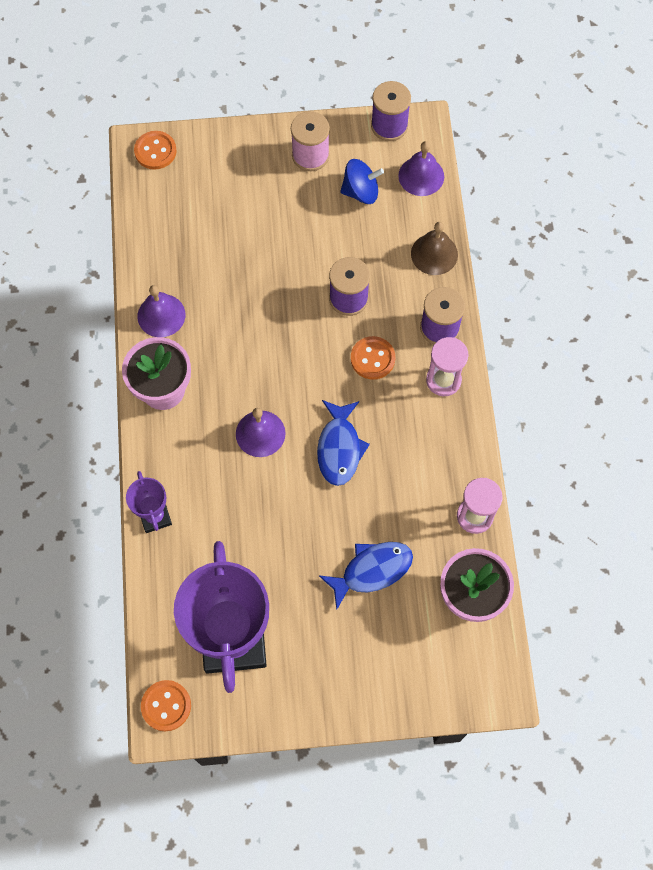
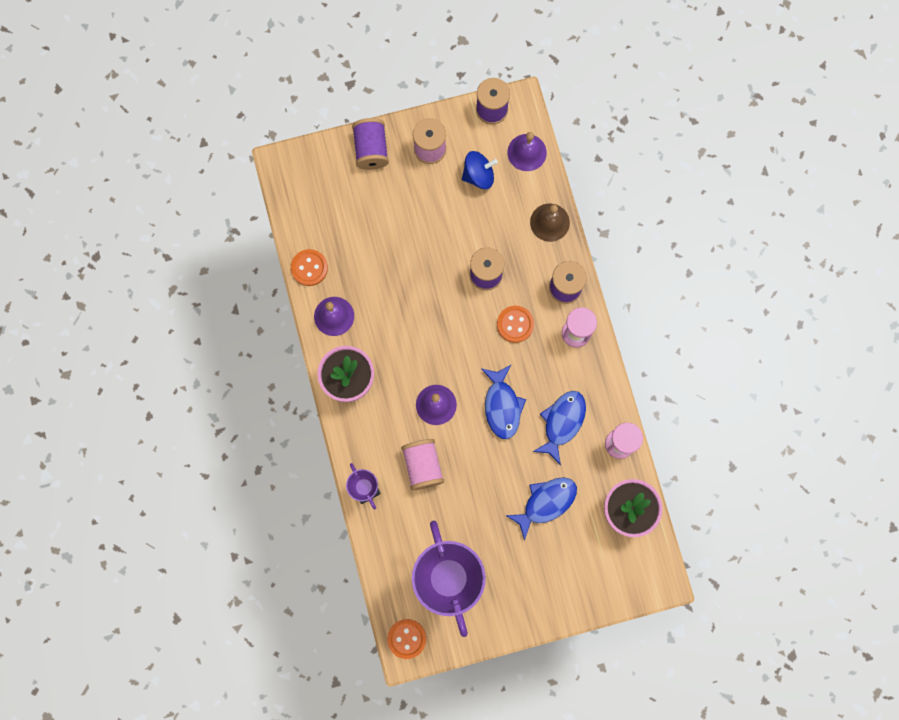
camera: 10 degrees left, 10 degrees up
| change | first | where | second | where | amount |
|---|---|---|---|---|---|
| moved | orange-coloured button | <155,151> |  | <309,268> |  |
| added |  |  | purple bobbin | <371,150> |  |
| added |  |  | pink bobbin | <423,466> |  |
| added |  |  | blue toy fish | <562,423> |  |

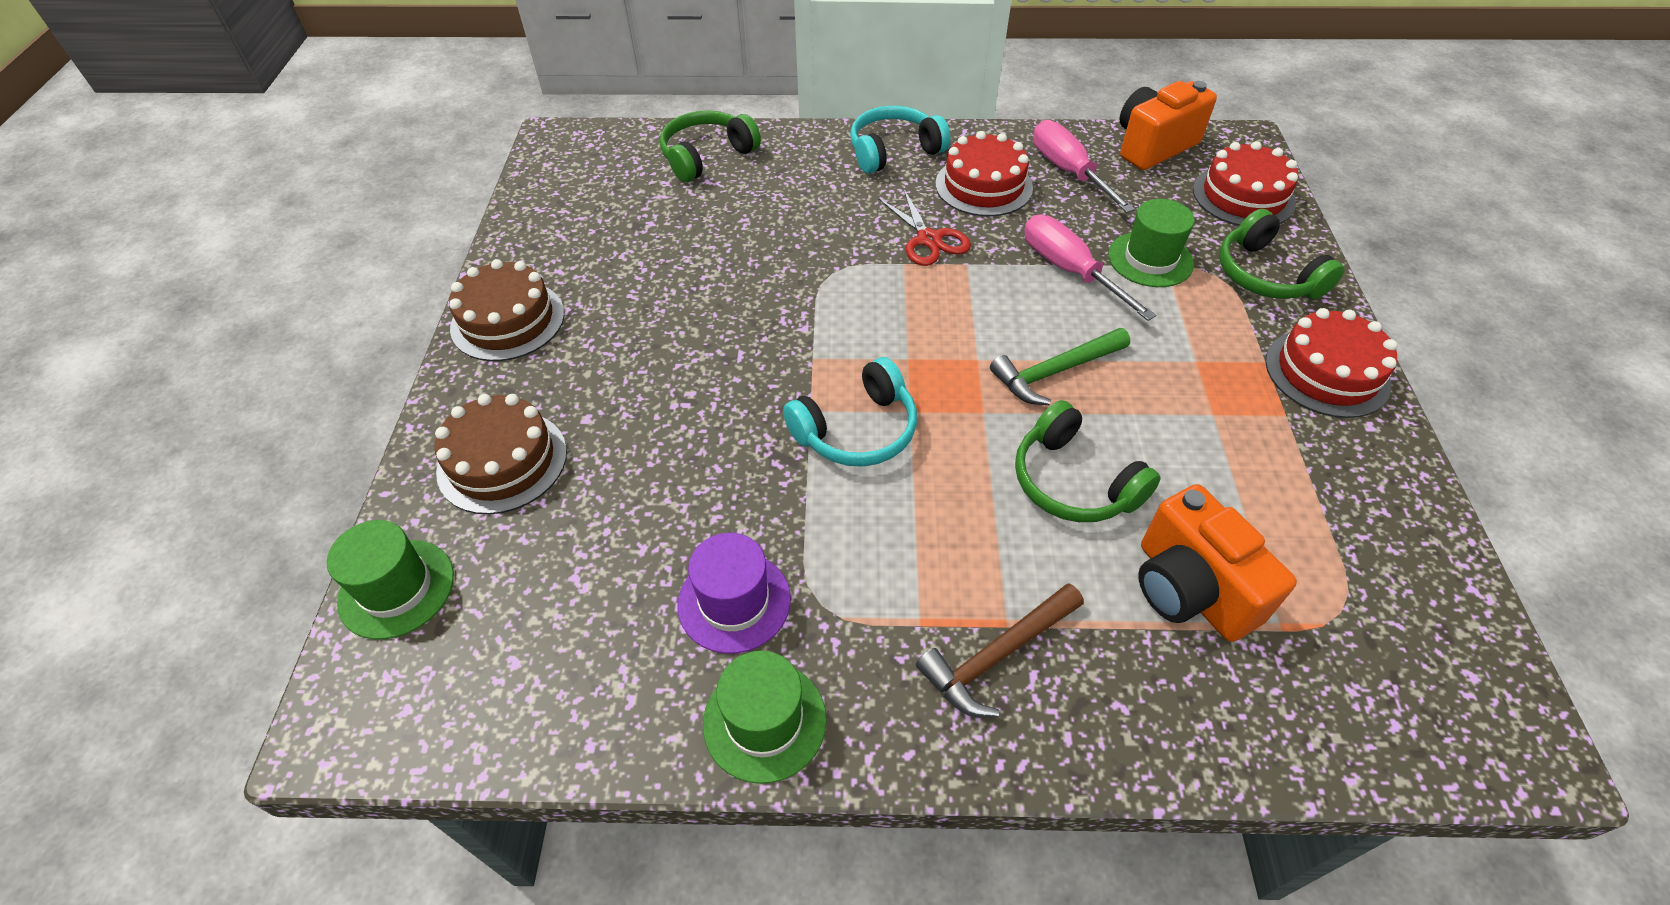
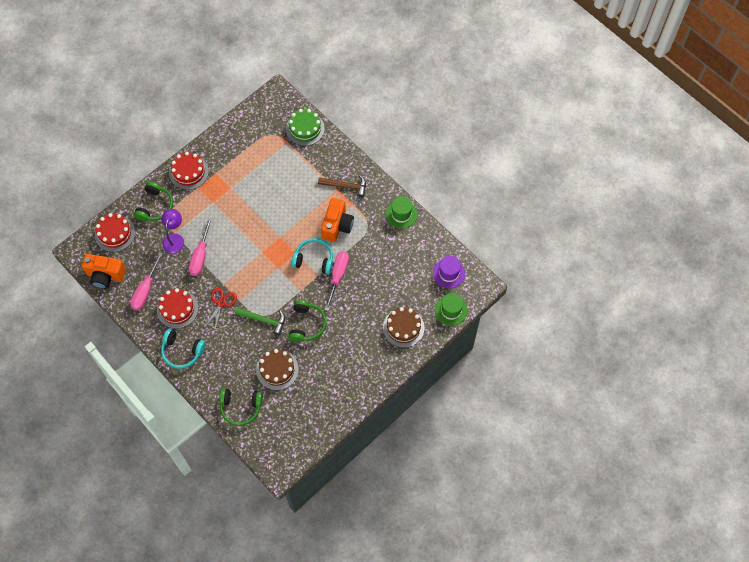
camera: 135 degrees left, 15 degrees up
| change | first | where | second | where | amount |
|---|---|---|---|---|---|
| replaced | green top hat | <1150,259> | purple reading lamp | <175,239> |  |
| moved | green hammer | <1055,372> |  | <264,320> |  |
| moved | dark brown gateau | <508,320> |  | <277,369> |  |
| added |  |  | green gateau | <305,129> |  |
| moved | green over-ear headphones | <1073,482> |  | <307,324> |  |
| moved | orange-coloured camera | <1190,589> |  | <337,226> |  |
| added |  |  | pink screwdriver | <338,276> |  |
| moved | purple top hat | <734,601> |  | <449,273> |  |

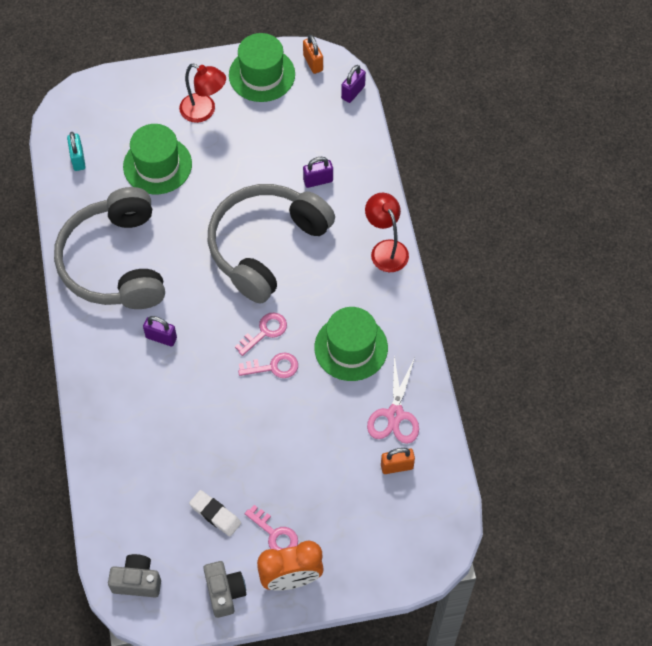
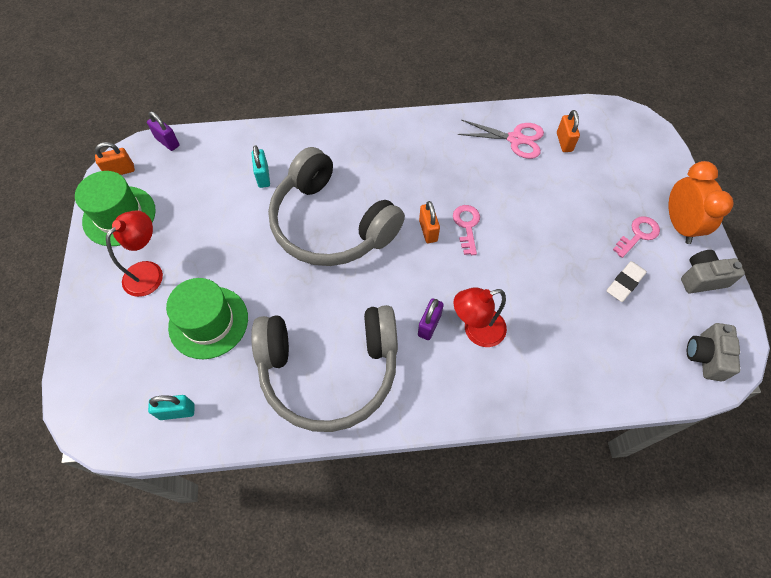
camera: 85 degrees left, 0 degrees up
| change | first | where | second | where | amount |
|---|---|---|---|---|---|
| recoloured | purple padlock | <318,181> | turquoise padlock | <263,177> |  |
| replaced | pink door key | <265,332> | orange-coloured padlock | <428,231> |  |
| moved | crimson reading lamp | <386,249> |  | <476,331> |  |
| removed | green top hat | <351,347> |  |  |  |

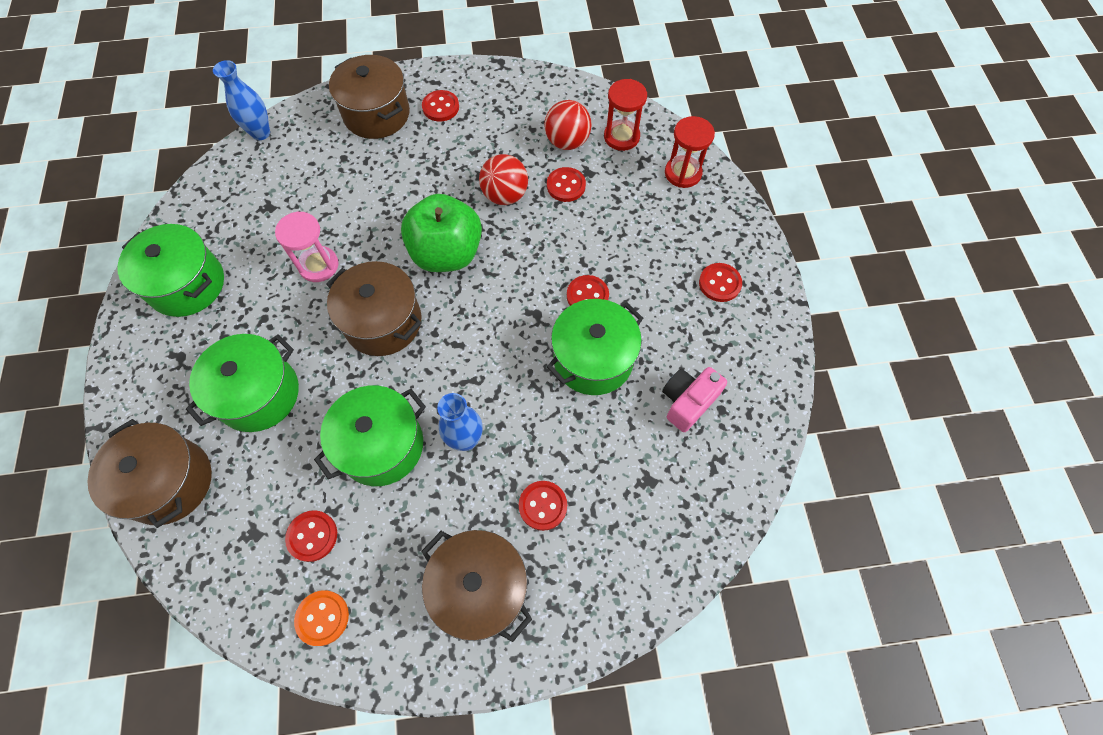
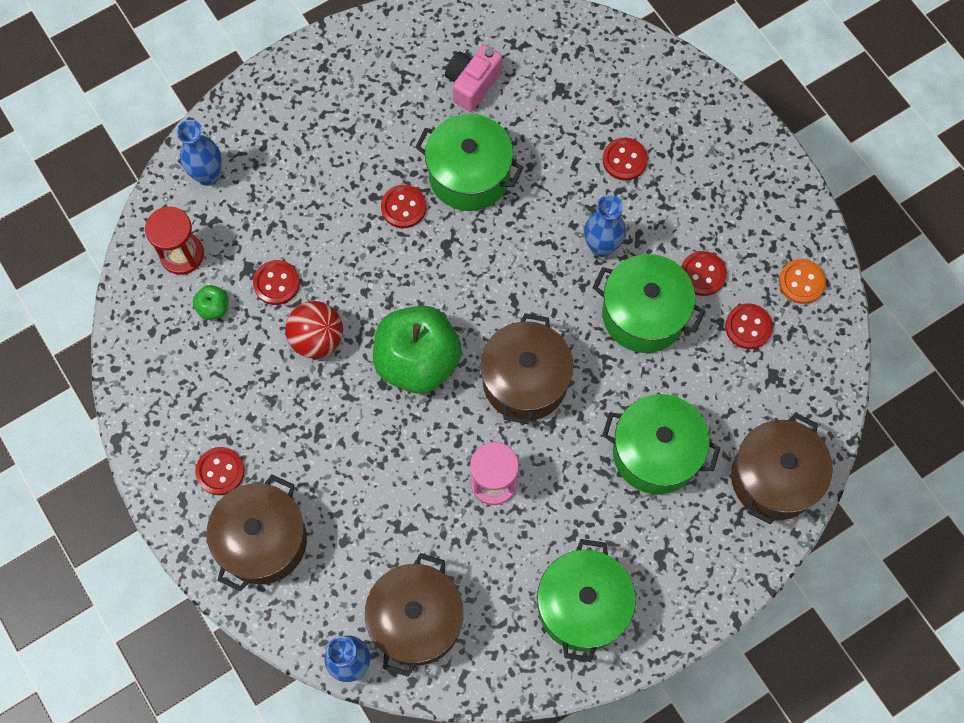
camera: 115 degrees left, 5 degrees up
| change | first | where | second | where | amount |
|---|---|---|---|---|---|
| replaced | crimson sand timer | <683,173> | blue tall vase | <208,175> |  |
| replaced | crimson sphere | <567,142> | green toy apple | <214,308> |  |
| moved | dark brown stockpot | <480,588> |  | <416,620> |  |
| turned | pink camera | <687,402> |  | <472,84> | 105 degrees clockwise |
| moved | crimson button | <719,283> |  | <702,274> |  |

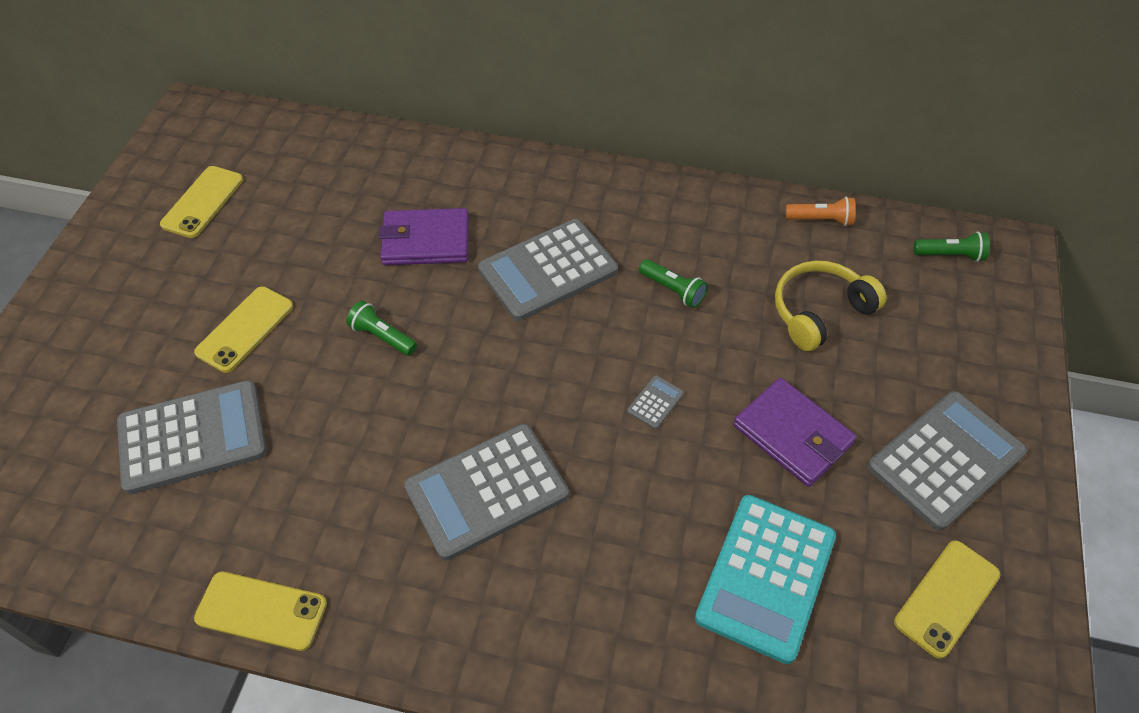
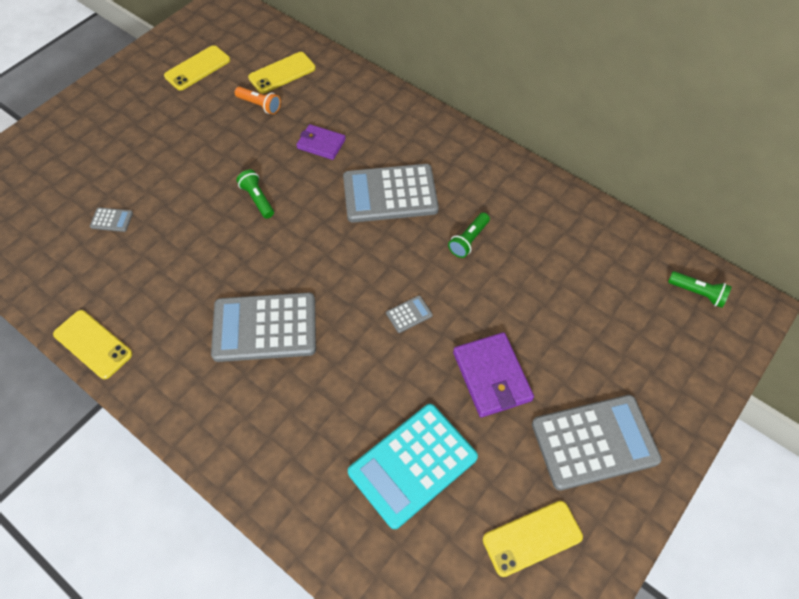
camera: 25 degrees right, 5 degrees up
| change | first | where | second | where | amount |
|---|---|---|---|---|---|
| resized | ash-grey pocket calculator | <192,437> |  | <111,220> | x0.40 |
| moved | orange-coloured flashlight | <820,220> |  | <260,105> |  |
| moved | golden phone | <245,329> |  | <282,73> |  |
| resized | purple billfold | <425,241> |  | <321,144> | x0.66 |
| turned | green flashlight | <673,290> |  | <469,240> | 60 degrees clockwise |
| removed | golden over-ear headphones | <819,311> |  |  |  |

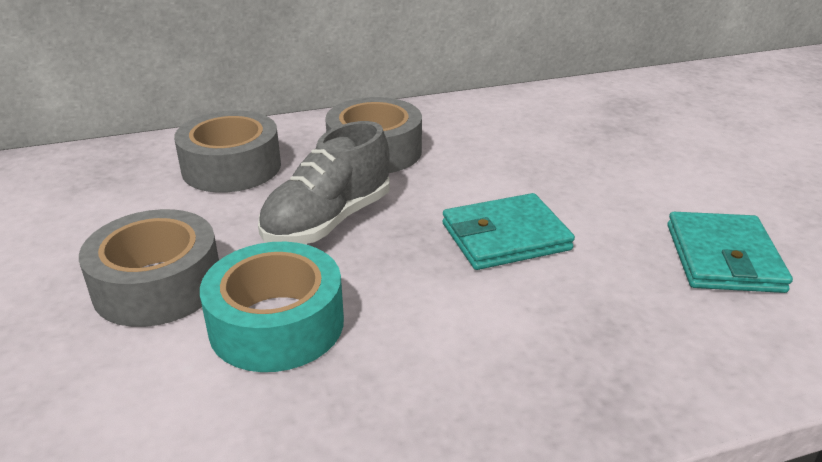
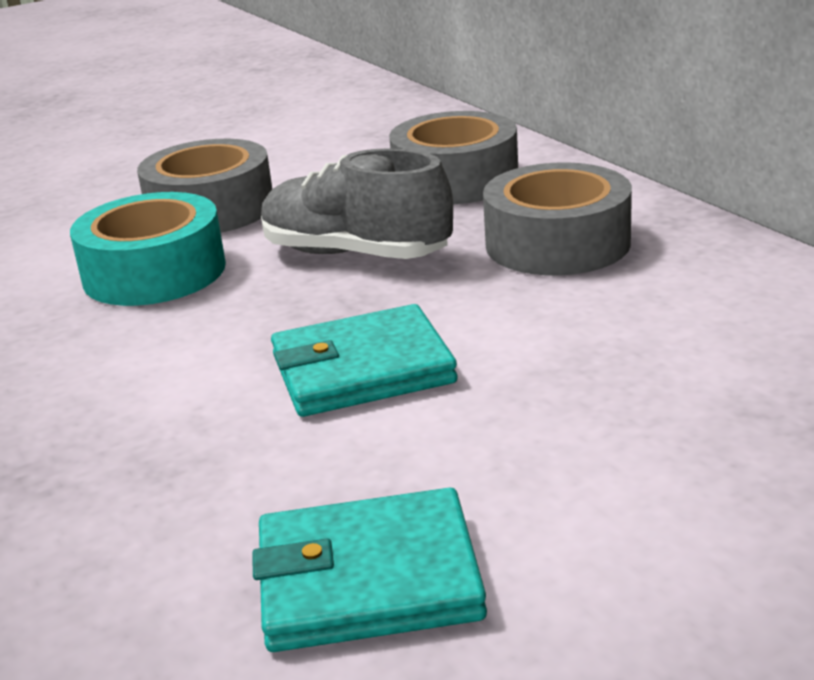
camera: 80 degrees right, 5 degrees down
| change | first | where | second | where | amount |
|---|---|---|---|---|---|
| turned | turquoise billfold | <505,237> |  | <362,369> | 75 degrees counterclockwise |

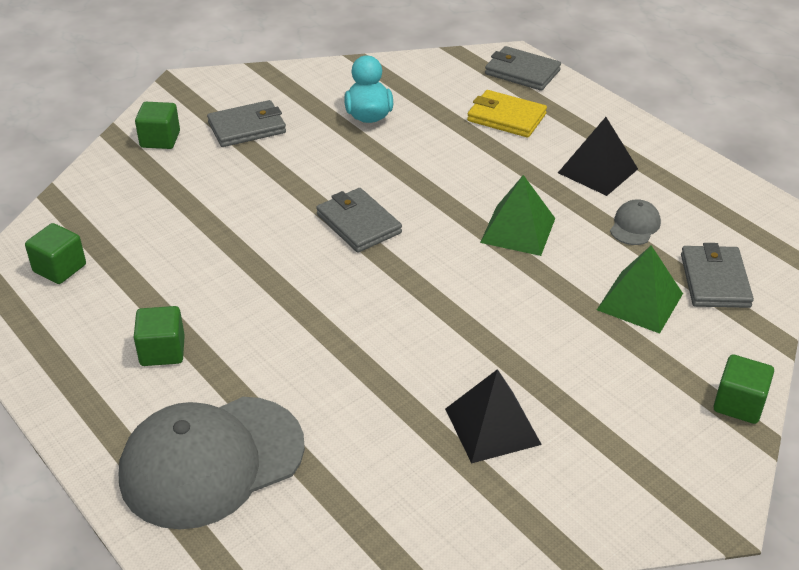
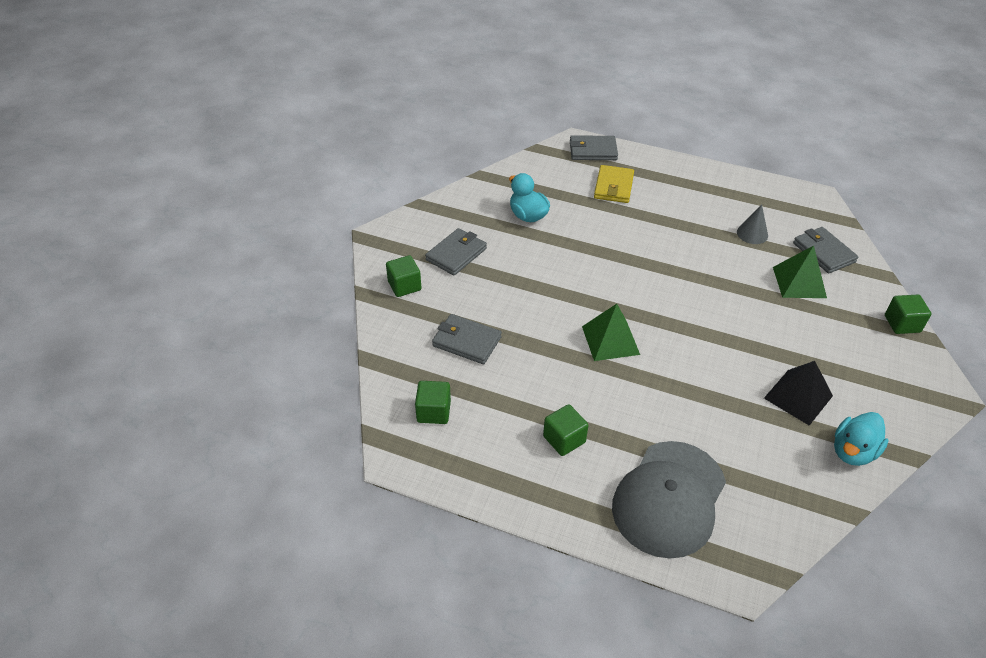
camera: 30 degrees left, 5 degrees up
| change | first | where | second | where | amount |
|---|---|---|---|---|---|
| moved | ash-grey billfold | <358,224> |  | <466,341> |  |
| moved | green pyramid | <518,230> |  | <610,340> |  |
| turned | golden billfold | <506,117> |  | <613,187> | 75 degrees counterclockwise |
| replaced | ash-grey peaked cap | <634,225> | ash-grey cone | <752,234> |  |
| added |  |  | turquoise rubber duck | <853,452> |  |
| removed | jet-black pyramid | <598,171> |  |  |  |

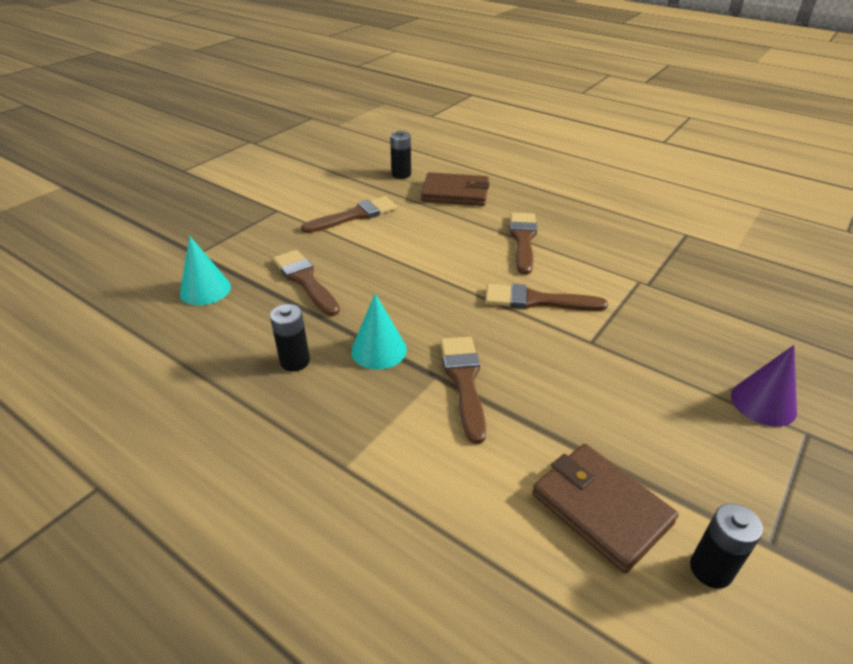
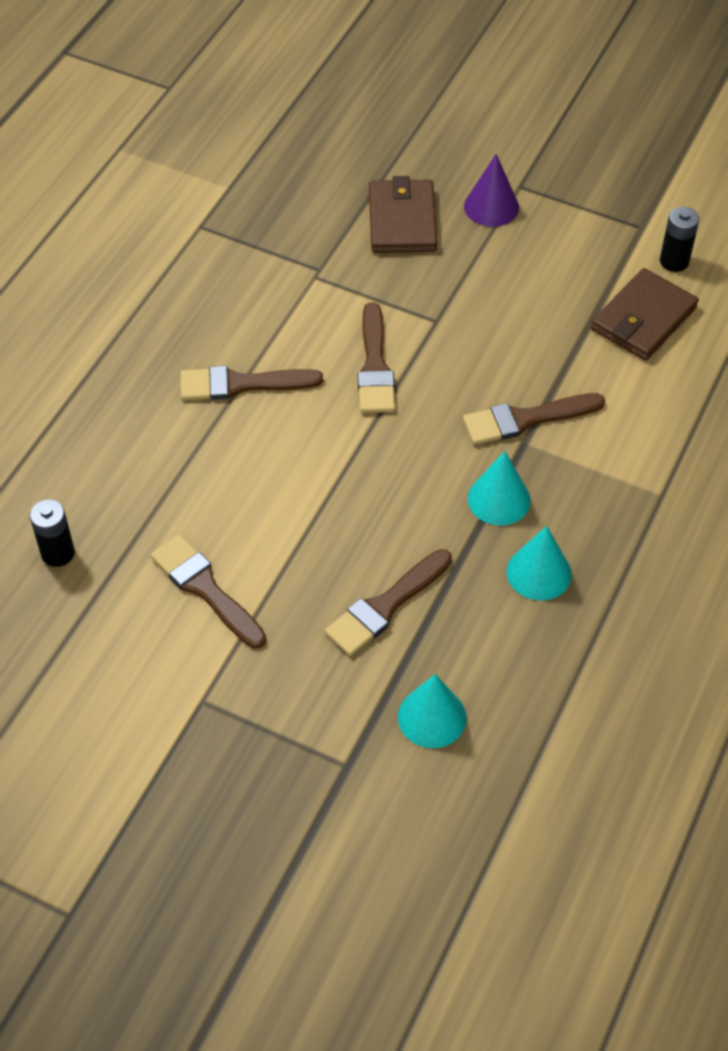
camera: 100 degrees left, 15 degrees up
| change | first | where | second | where | amount |
|---|---|---|---|---|---|
| moved | dark brown billfold | <455,193> |  | <402,220> |  |
| replaced | jet-black battery | <295,361> | turquoise cone | <539,573> |  |

